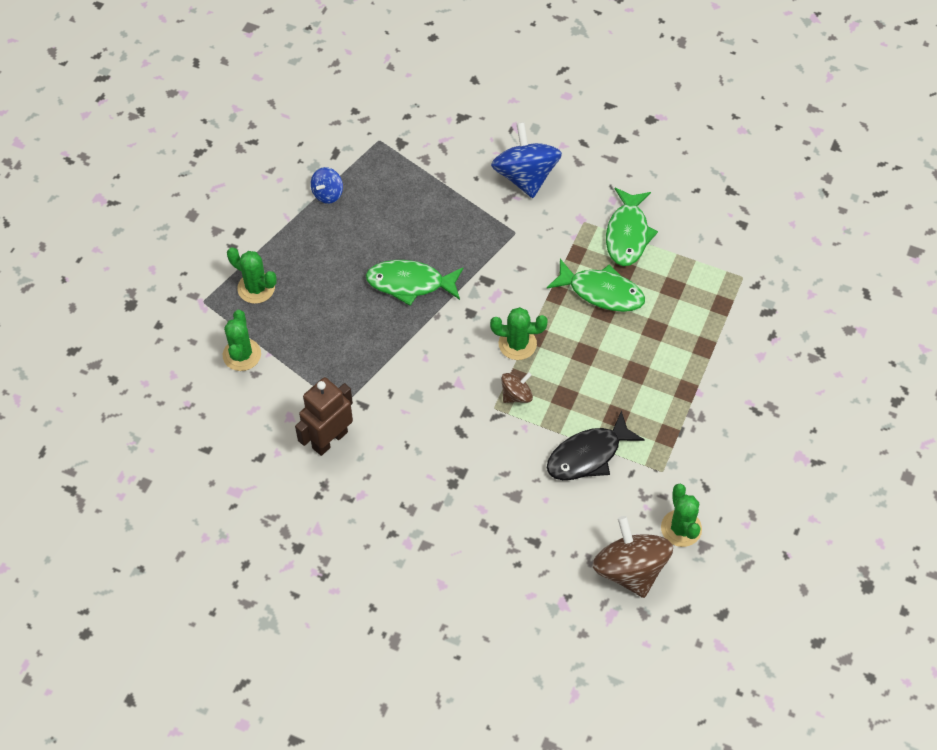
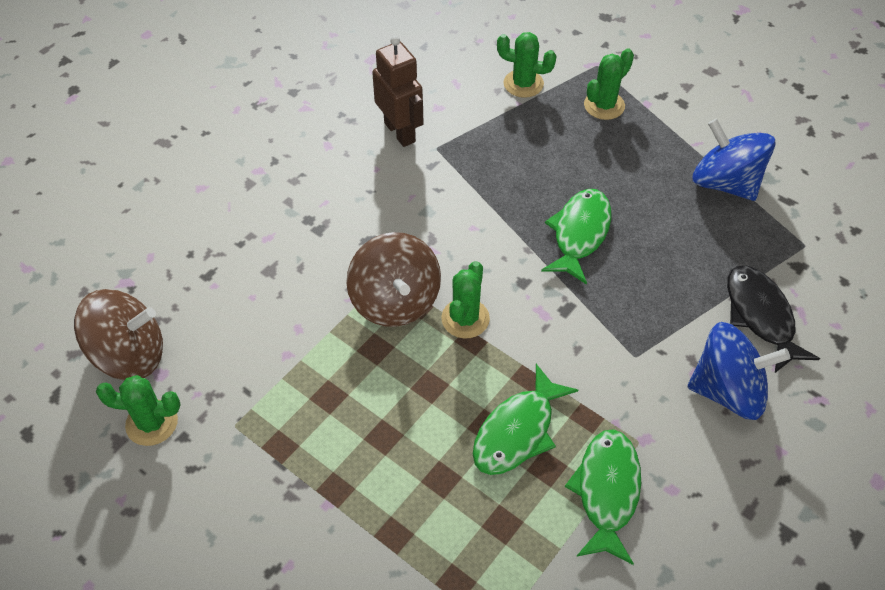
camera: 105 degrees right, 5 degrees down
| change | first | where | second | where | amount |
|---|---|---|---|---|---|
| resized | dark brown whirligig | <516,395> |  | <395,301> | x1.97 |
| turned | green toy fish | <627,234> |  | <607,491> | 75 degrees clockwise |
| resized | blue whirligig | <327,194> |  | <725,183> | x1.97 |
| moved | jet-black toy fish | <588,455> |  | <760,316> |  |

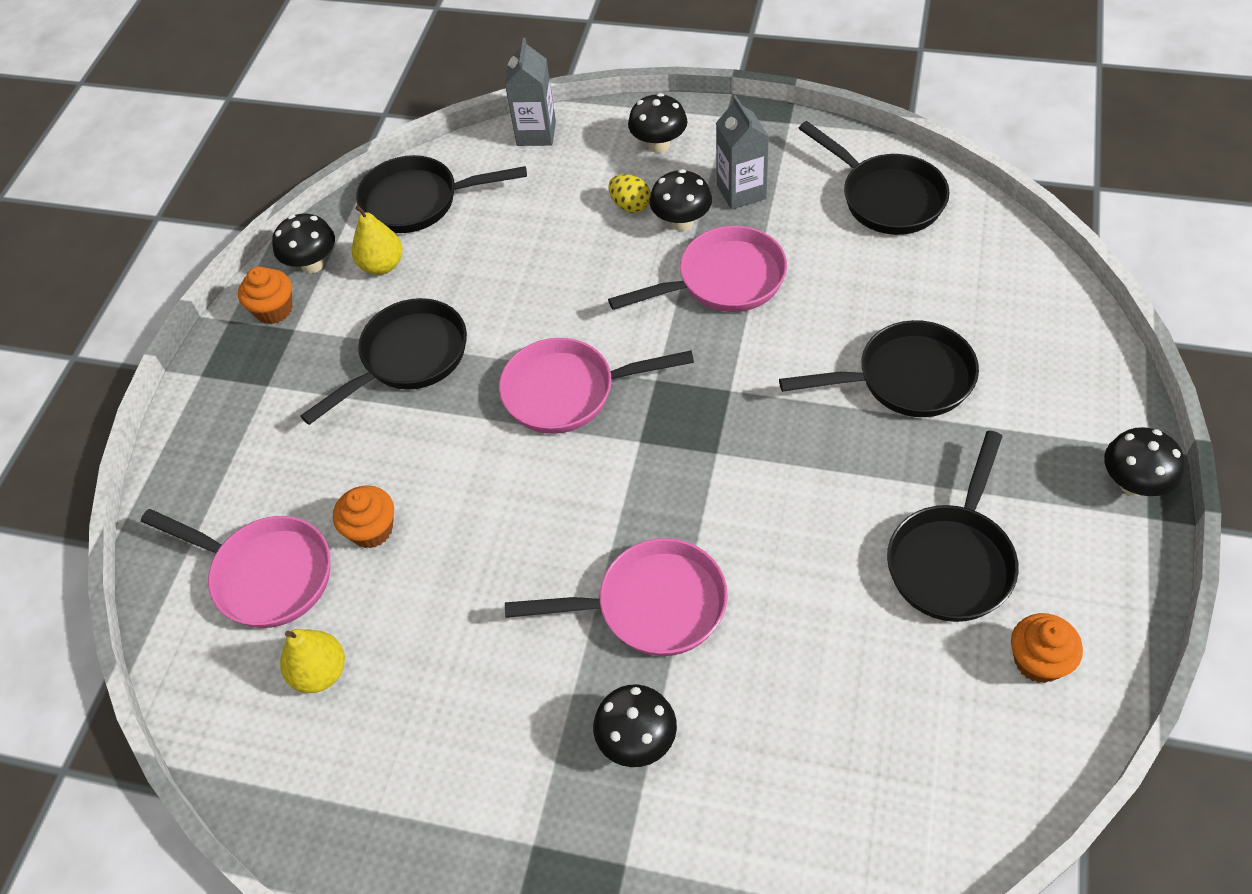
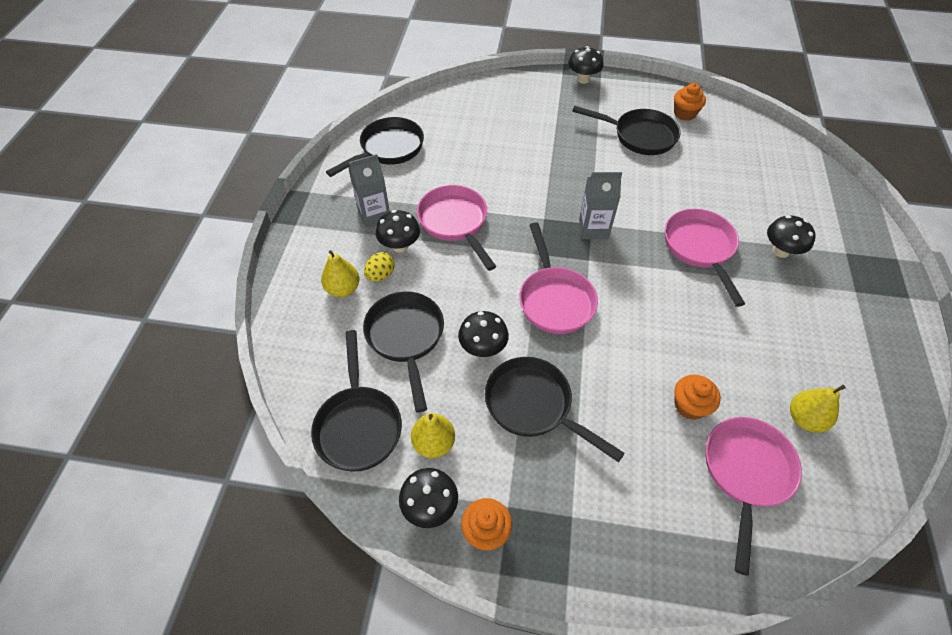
camera: 100 degrees left, 0 degrees up
| change | first | where | second | where | amount |
|---|---|---|---|---|---|
| added |  |  | golden pear fruit | <343,289> |  |
| moved | jet-black skillet | <905,379> |  | <406,338> |  |
| moved | jet-black toadstool | <659,145> |  | <483,348> |  |
| moved | ash-grey juice carton | <536,133> |  | <593,229> |  |

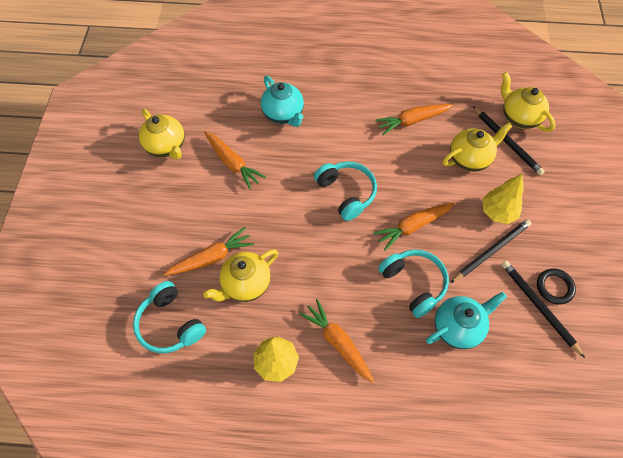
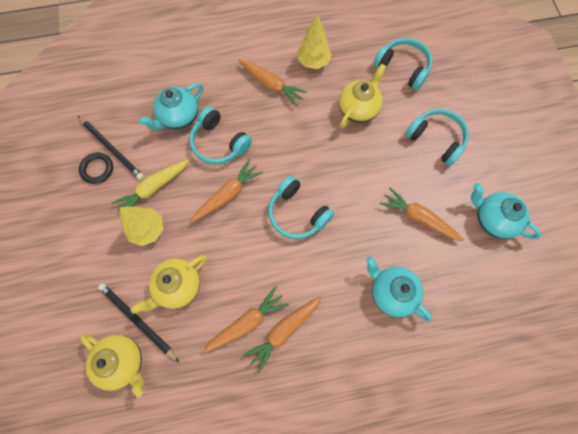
camera: 165 degrees right, 10 degrees up
| change | first | where | second | where | amount |
|---|---|---|---|---|---|
| replaced | jet-black wooden pencil | <491,251> | golden carrot | <153,188> |  |
| moved | orange-coloured carrot | <211,258> |  | <284,331> |  |
| added |  |  | turquoise over-ear headphones | <436,139> |  |
| recoloured | golden china teapot | <166,146> | turquoise china teapot | <493,219> |  |

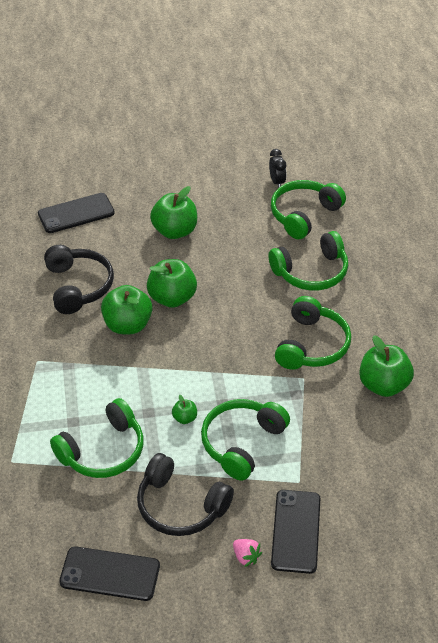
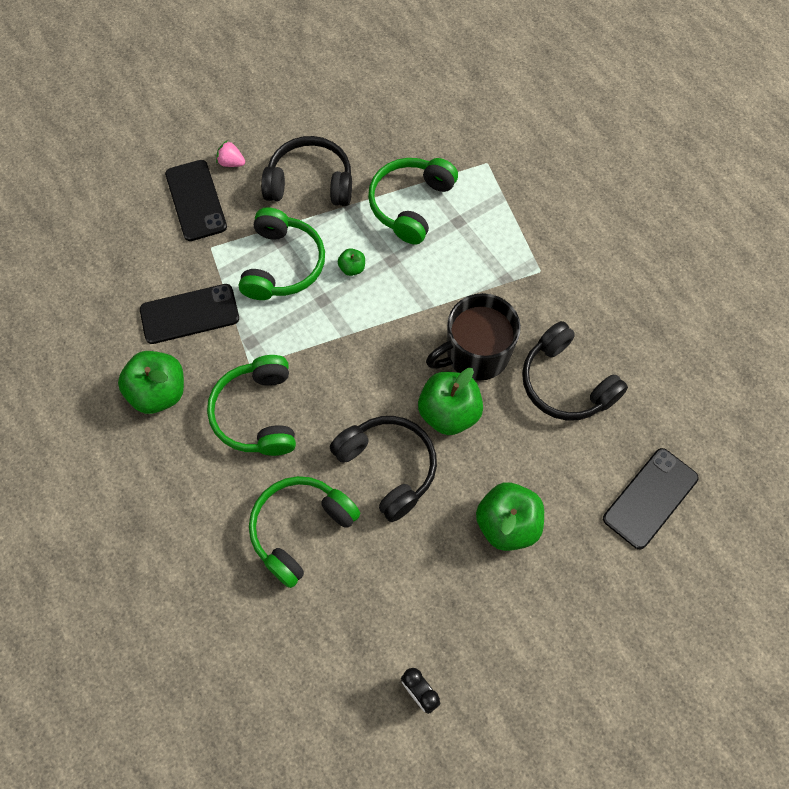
camera: 155 degrees right, 20 degrees up
| change | first | where | second | where | amount |
|---|---|---|---|---|---|
| moved | jet-black phone | <110,574> |  | <189,314> |  |
| added |  |  | jet-black over-ear headphones | <388,467> |  |
| replaced | green toy apple | <128,325> | jet-black mug | <476,354> |  |
| removed | green over-ear headphones | <304,215> |  |  |  |

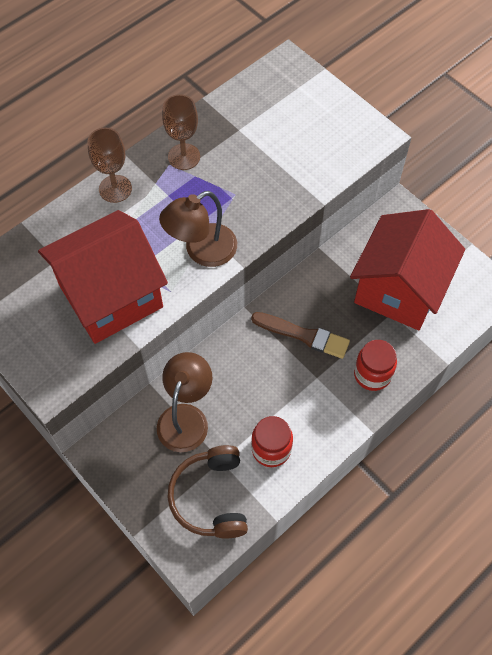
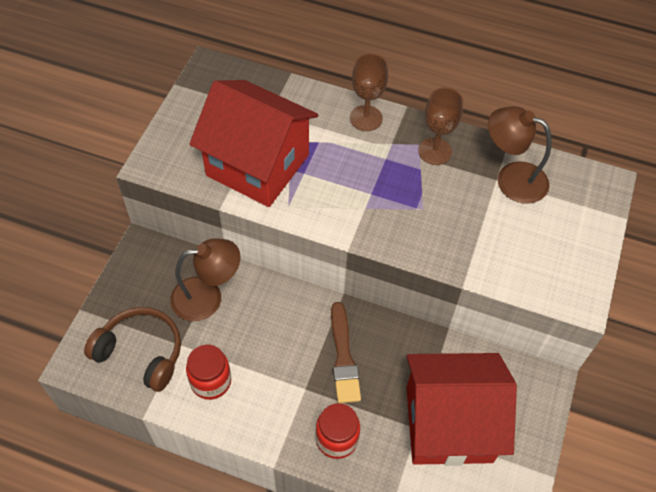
camera: 60 degrees right, 5 degrees down
| change | first | where | second | where | amount |
|---|---|---|---|---|---|
| turned | dark brown over-ear headphones | <211,497> |  | <141,352> | 60 degrees clockwise |
| moved | dark brown reading lamp | <202,251> |  | <511,178> |  |

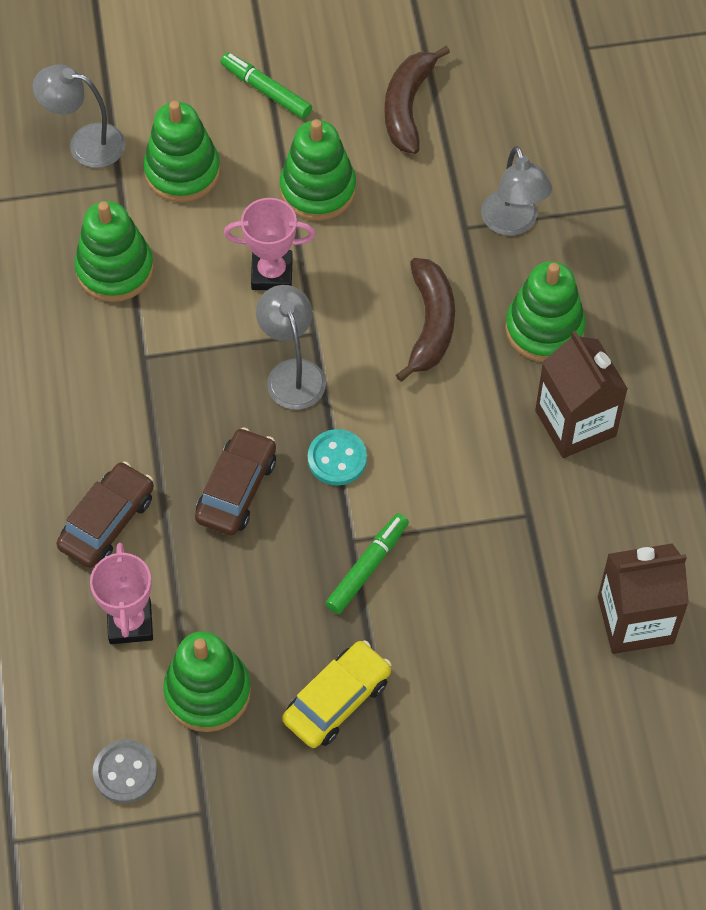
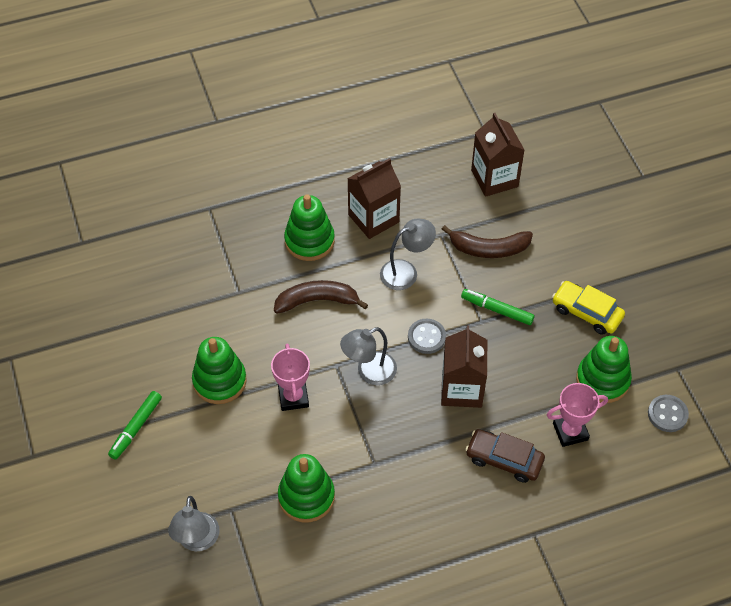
camera: 100 degrees left, 5 degrees down
| change | first | where | second | where | amount |
|---|---|---|---|---|---|
| moved | ash-grey reading lamp | <513,223> |  | <406,272> |  |
| recoloured | turquoise button | <337,459> | ash-grey button | <426,337> |  |
| replaced | dark brown automobile | <237,489> | dark brown juice carton | <461,389> |  |
| moved | dark brown banana fruit | <408,106> |  | <488,248> |  |
| removed | green stacking rings | <182,171> |  |  |  |

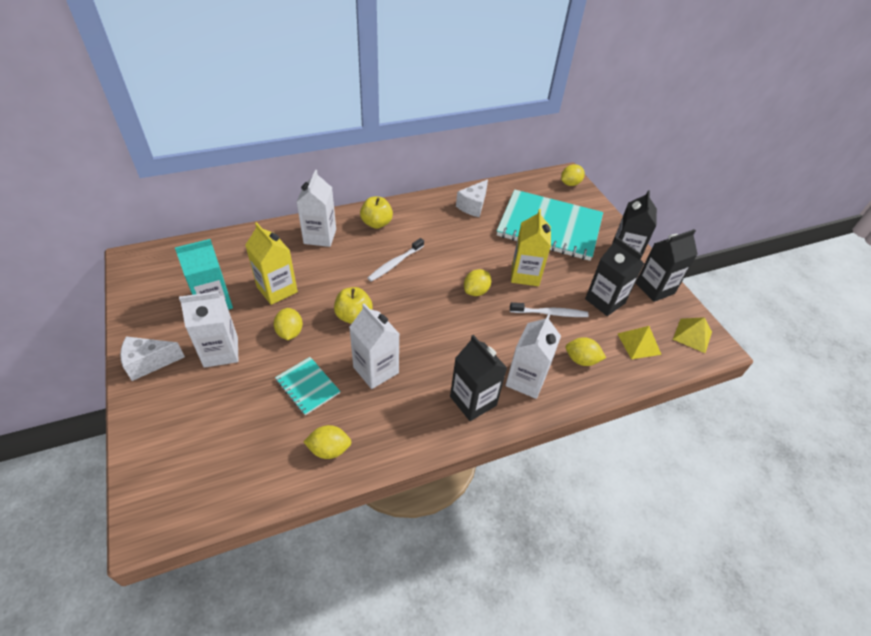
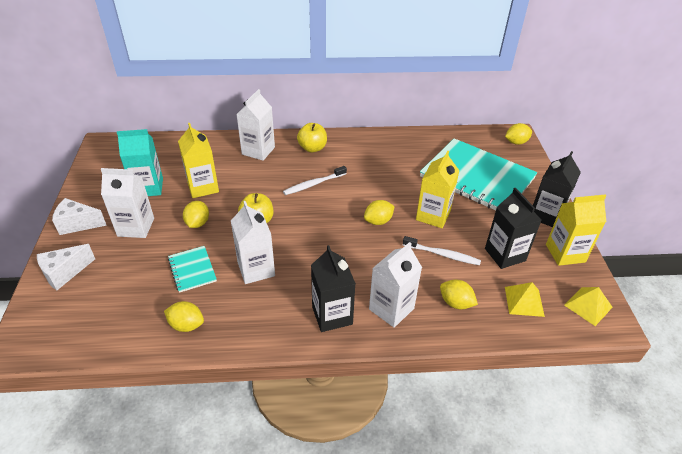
camera: 20 degrees right, 5 degrees down
| change | first | where | second | where | amount |
|---|---|---|---|---|---|
| moved | snow-white piece of cheese | <473,206> |  | <64,273> |  |
| recoloured | jet-black juice carton | <654,288> | golden juice carton | <565,253> |  |

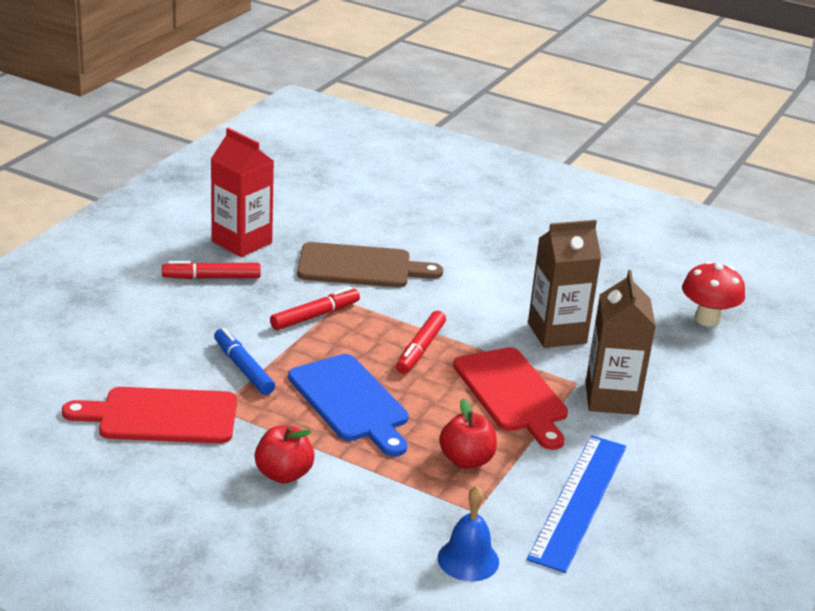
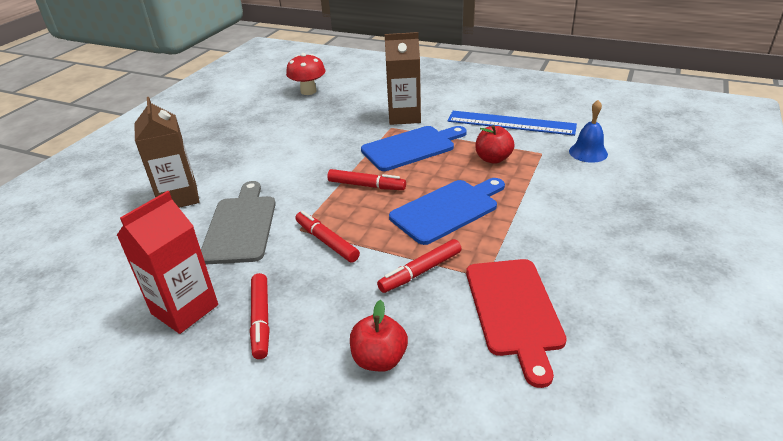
camera: 90 degrees left, 5 degrees up
| change | first | where | second | where | amount |
|---|---|---|---|---|---|
| moved | dark brown juice carton | <557,333> |  | <179,197> |  |
| recoloured | dark brown cutting board | <360,267> | ash-grey cutting board | <240,226> |  |
| moved | crimson toy apple | <284,474> |  | <379,359> |  |
| recoloured | crimson cutting board | <512,393> | blue cutting board | <411,147> |  |
| recoloured | blue marker pen | <243,368> | crimson marker pen | <420,271> |  |

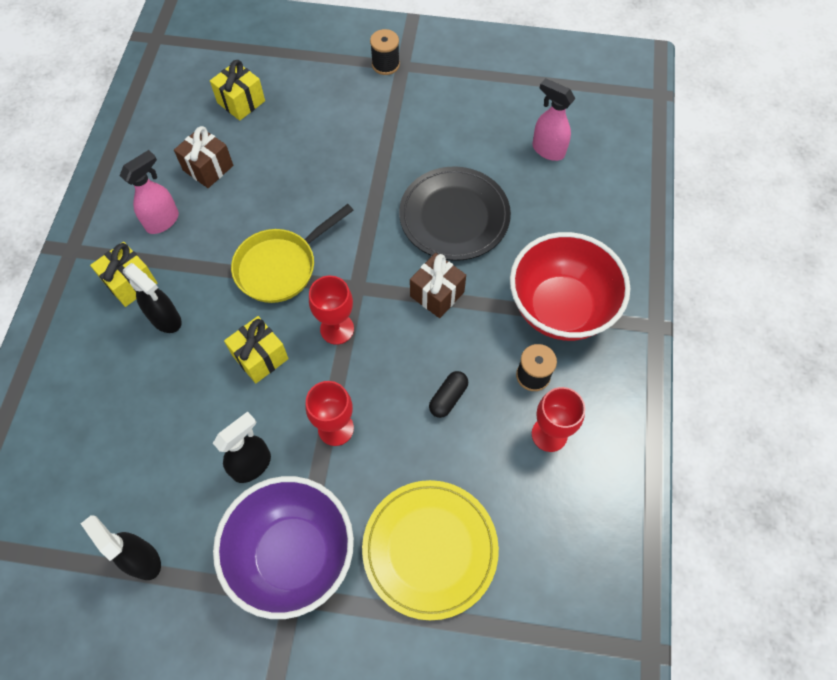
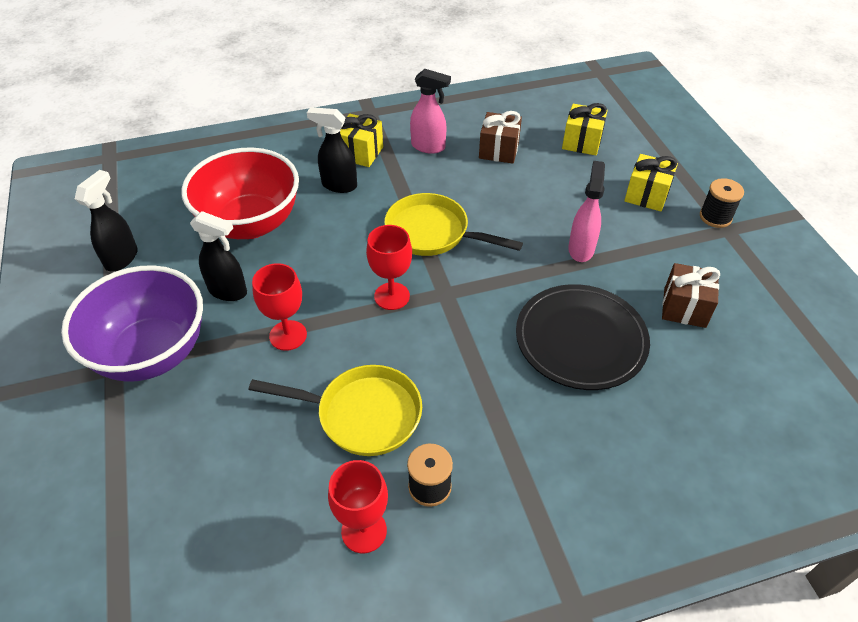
camera: 65 degrees right, 15 degrees down
| change | first | where | second | where | amount |
|---|---|---|---|---|---|
| moved | crimson serving bowl | <560,308> |  | <250,223> |  |
| replaced | jet-black capsule | <448,398> | golden skillet | <362,414> |  |
| turned | jet-black sprayer | <166,319> |  | <338,185> | 90 degrees clockwise |
| moved | pink sprayer | <547,150> |  | <581,249> |  |
| moved | golden gift | <260,357> |  | <646,195> |  |
| moved | dark brown gift | <437,294> |  | <684,308> |  |
| removed | golden dinner plate | <430,549> |  |  |  |

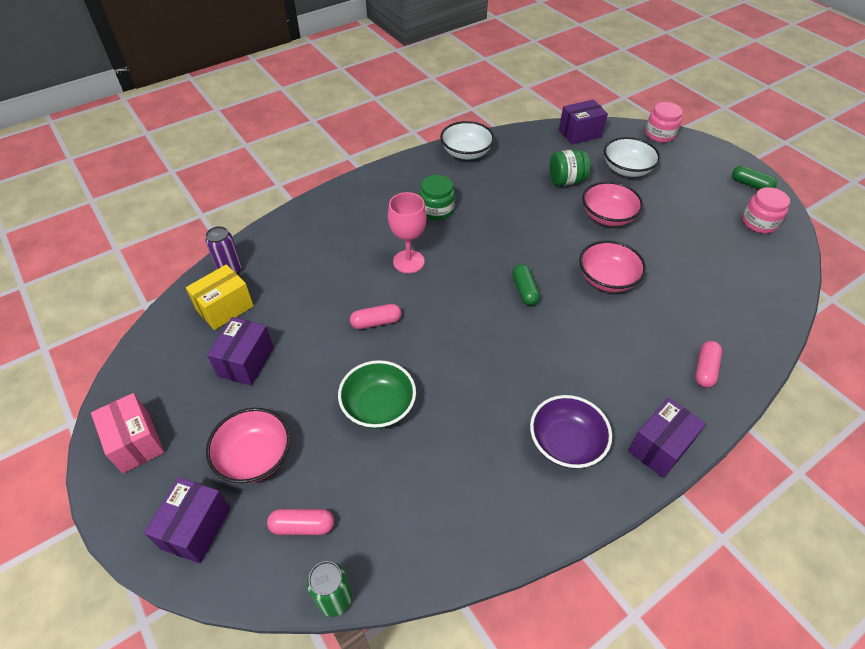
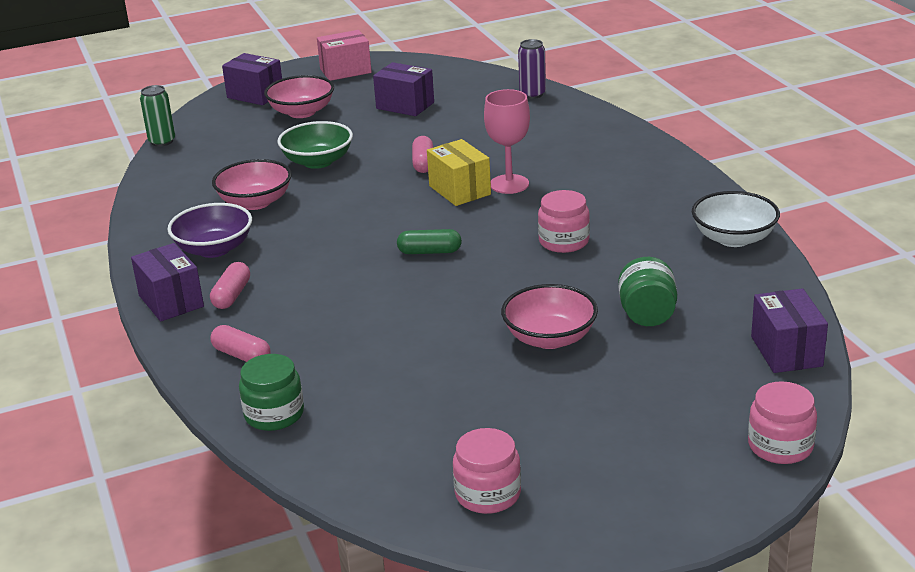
camera: 105 degrees right, 20 degrees down
| change | first | where | second | where | amount |
|---|---|---|---|---|---|
| moved | pink capsule | <302,526> |  | <232,295> |  |
| moved | pink serving bowl | <607,279> |  | <255,202> |  |
| moved | green jam jar | <436,210> |  | <274,414> |  |
| moved | golden parcel | <225,308> |  | <459,190> |  |
| added |  |  | pink jam jar | <564,241> |  |
| removed | snow-white serving bowl | <626,169> |  |  |  |
| removed | green capsule | <750,184> |  |  |  |

